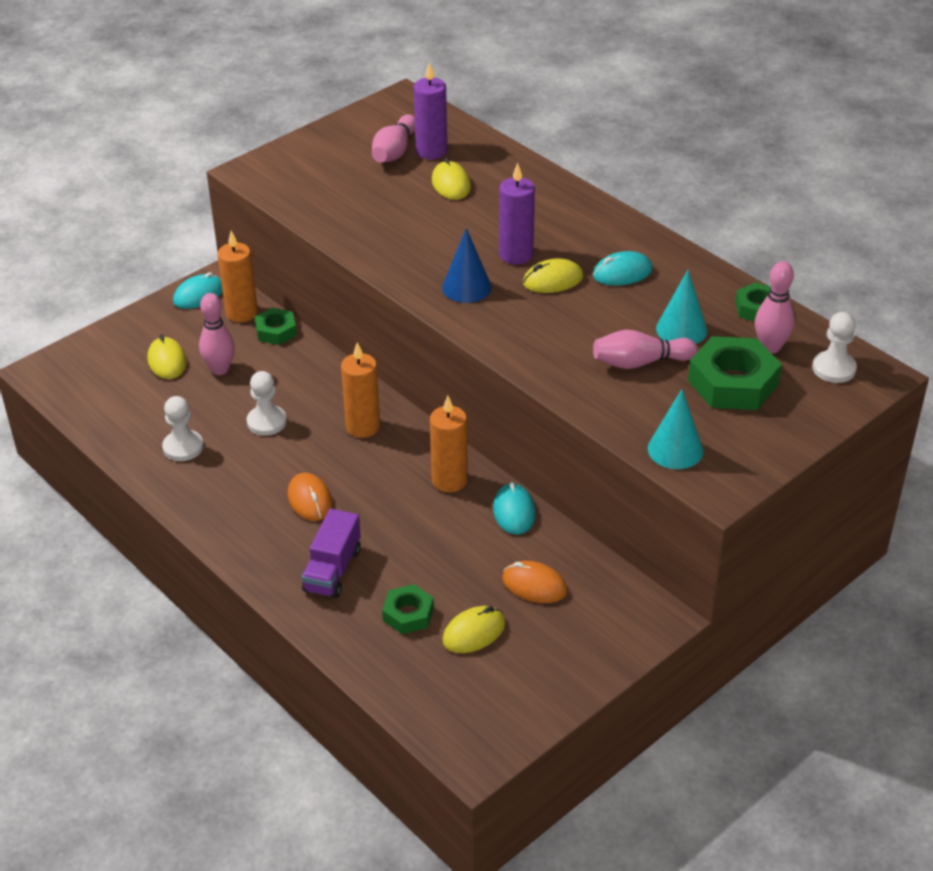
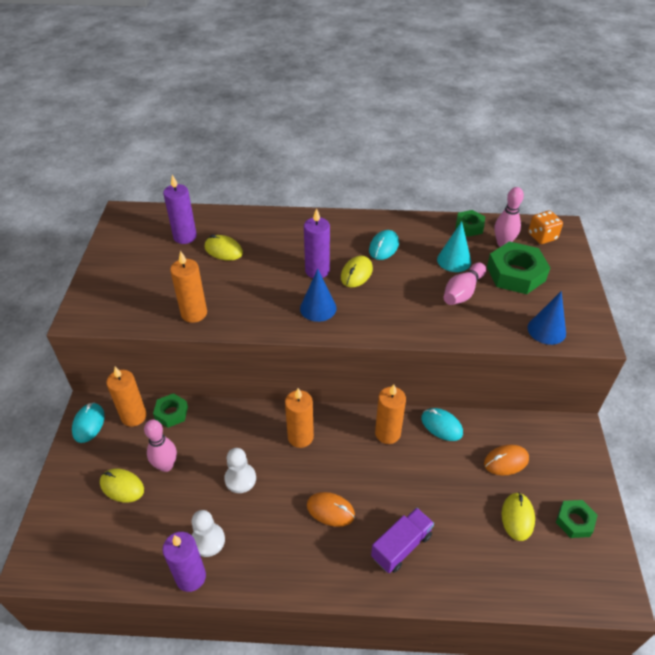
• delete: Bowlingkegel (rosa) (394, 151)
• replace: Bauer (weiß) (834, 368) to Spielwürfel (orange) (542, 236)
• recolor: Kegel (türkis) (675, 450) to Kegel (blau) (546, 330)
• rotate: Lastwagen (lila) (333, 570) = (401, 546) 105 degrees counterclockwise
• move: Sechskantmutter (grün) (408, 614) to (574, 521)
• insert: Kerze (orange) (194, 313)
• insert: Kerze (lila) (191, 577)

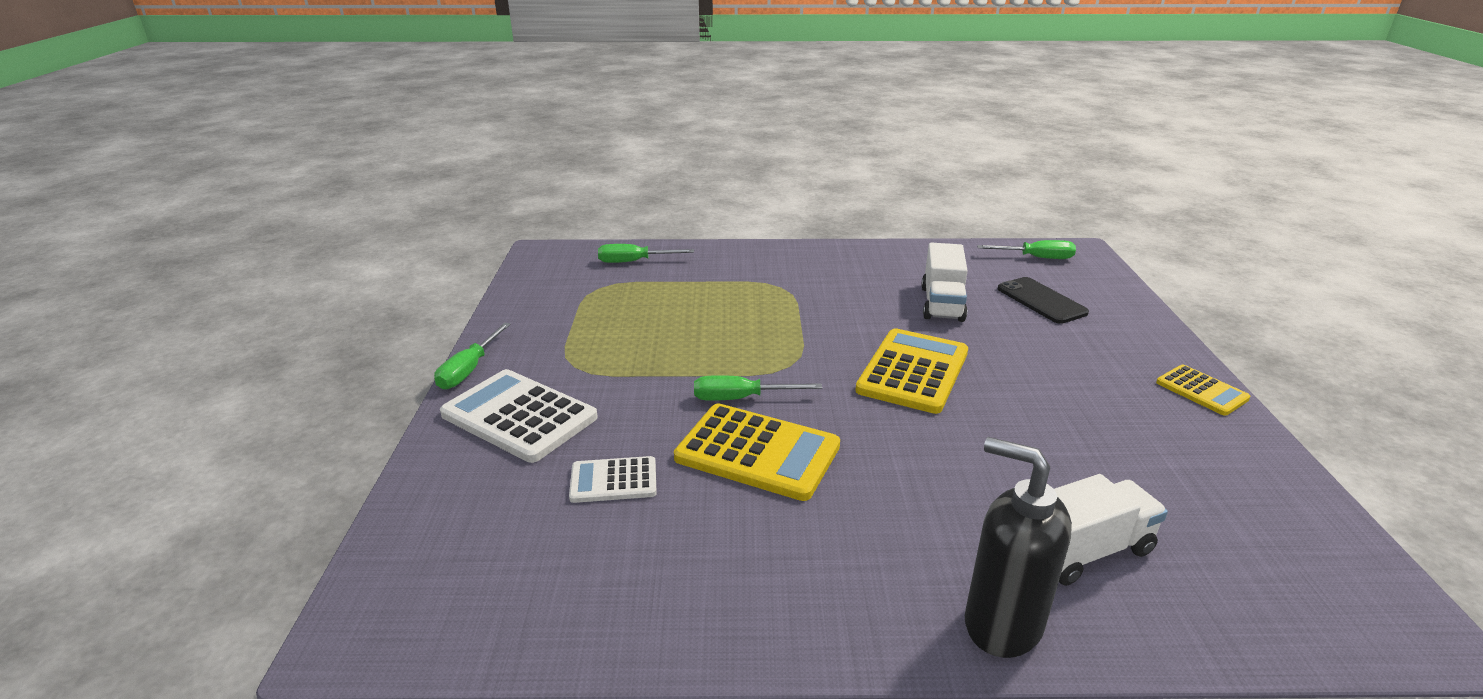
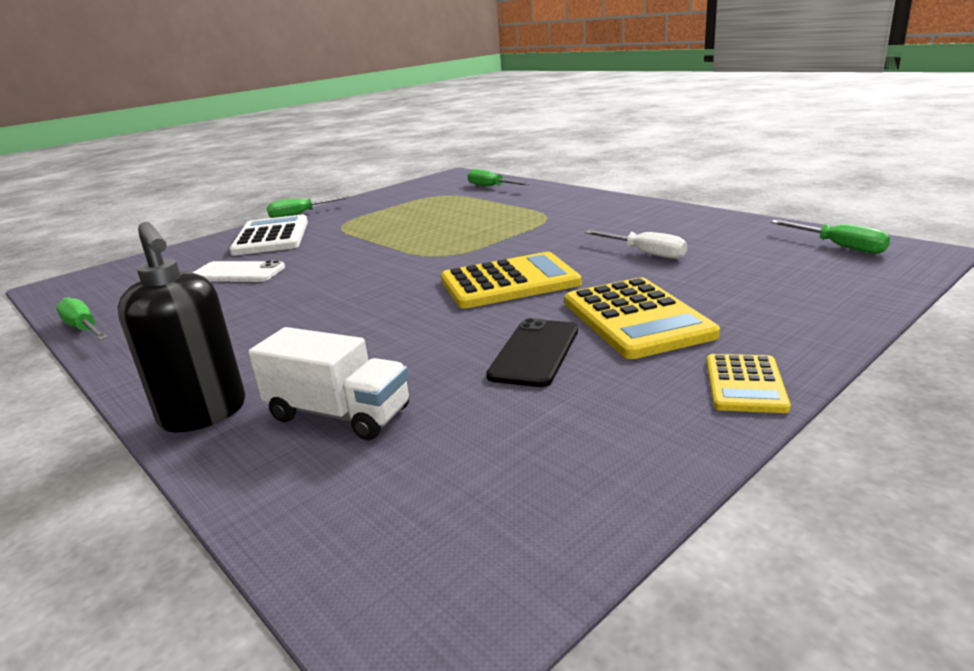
• replace: Lastwagen (weiß) (942, 304) to Schraubenzieher (weiß) (645, 253)
• move: Handy (schwarz) (1041, 301) to (535, 353)
• move: Schraubenzieher (grün) (741, 398) to (84, 329)
• move: Taschenrechner (gelb) (757, 452) to (636, 319)
• rotate: Seifenspender (schwarz) (1001, 624) = (204, 414) 150 degrees clockwise
• replace: Taschenrechner (weiß) (613, 480) to Handy (weiß) (237, 273)

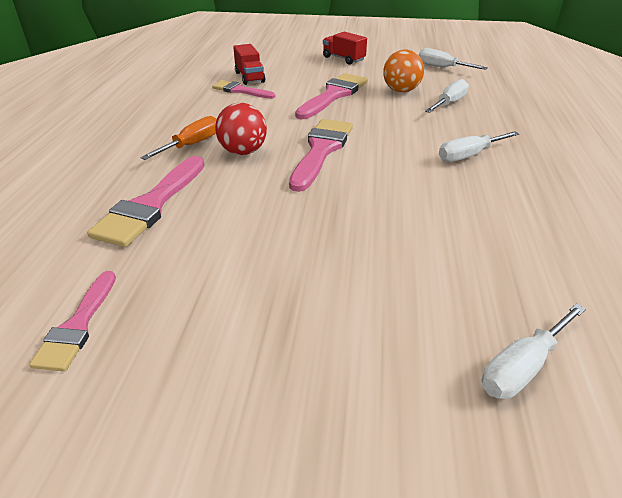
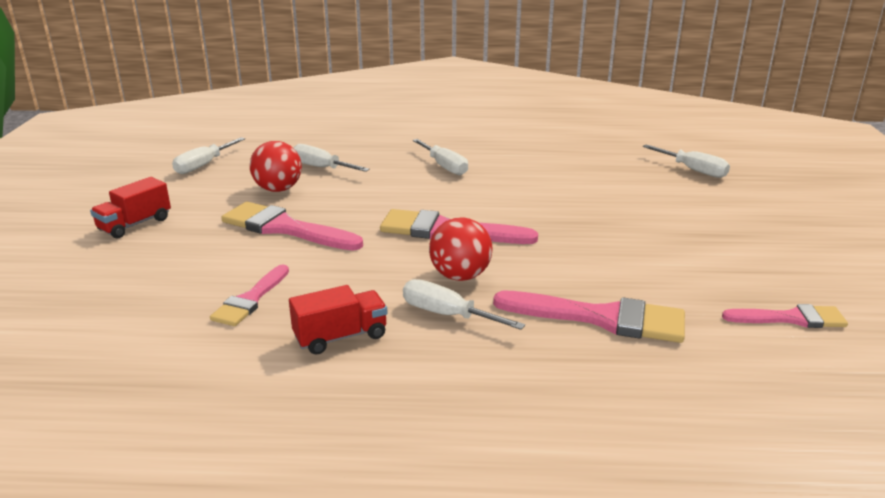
• move: Lastwagen (rot) (249, 77) to (340, 337)
• recolor: Ball (orange) (401, 91) to Ball (rot) (278, 189)
• recolor: Schraubenzieher (orange) (192, 144) to Schraubenzieher (weiß) (447, 314)

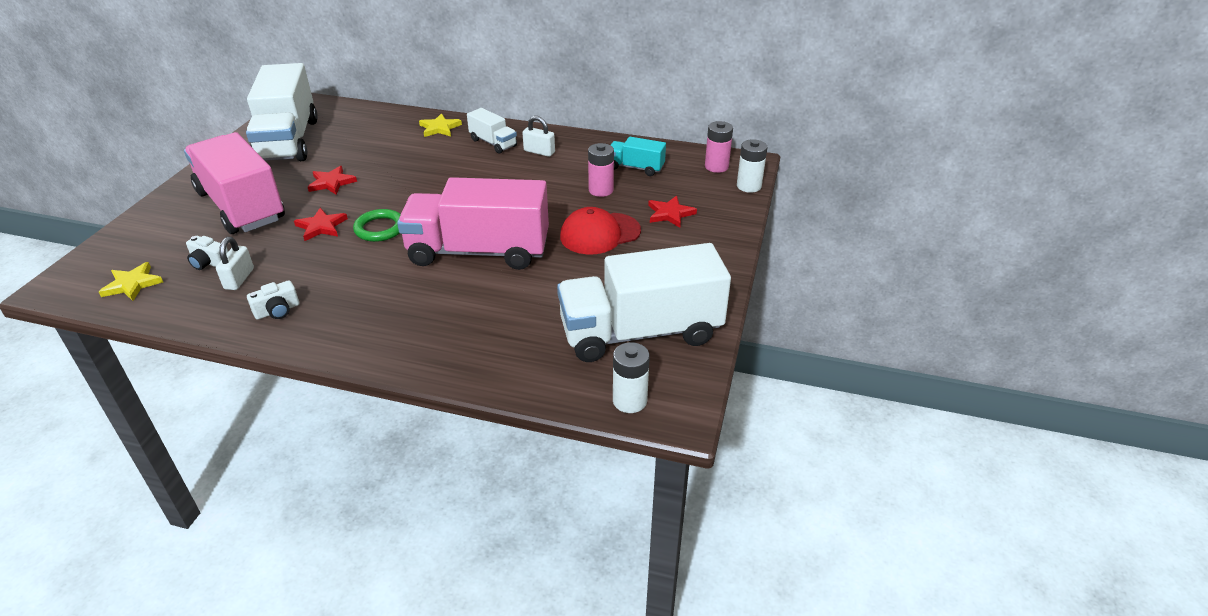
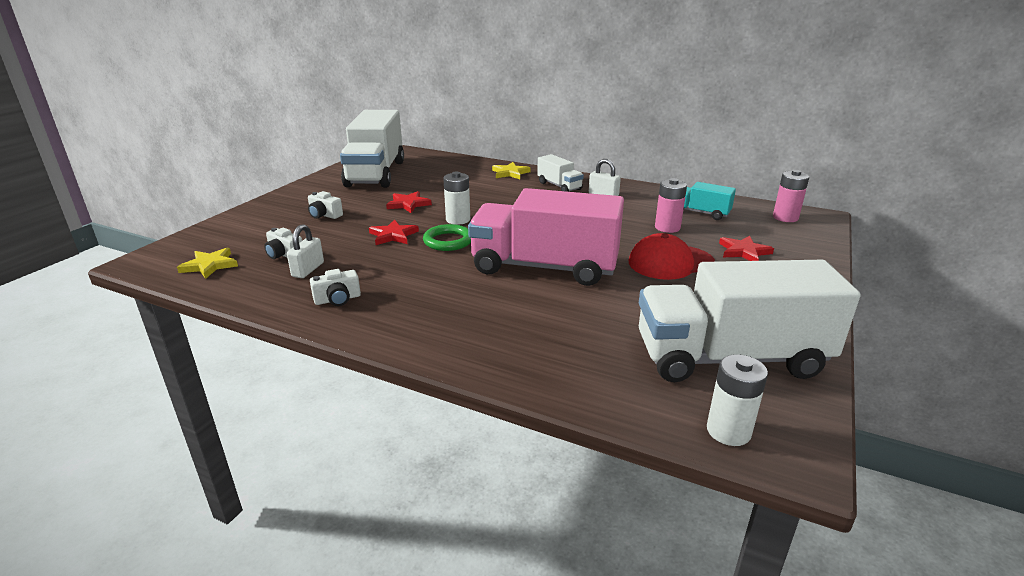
• replace: Lastwagen (rosa) (241, 206) to Kamera (weiß) (324, 215)
• move: Batterie (weiß) (749, 186) to (458, 220)

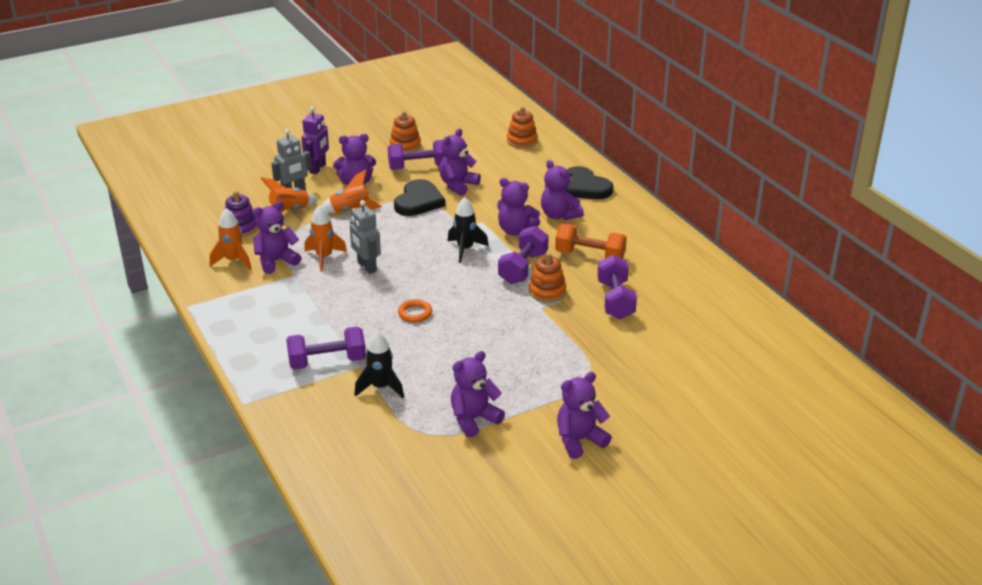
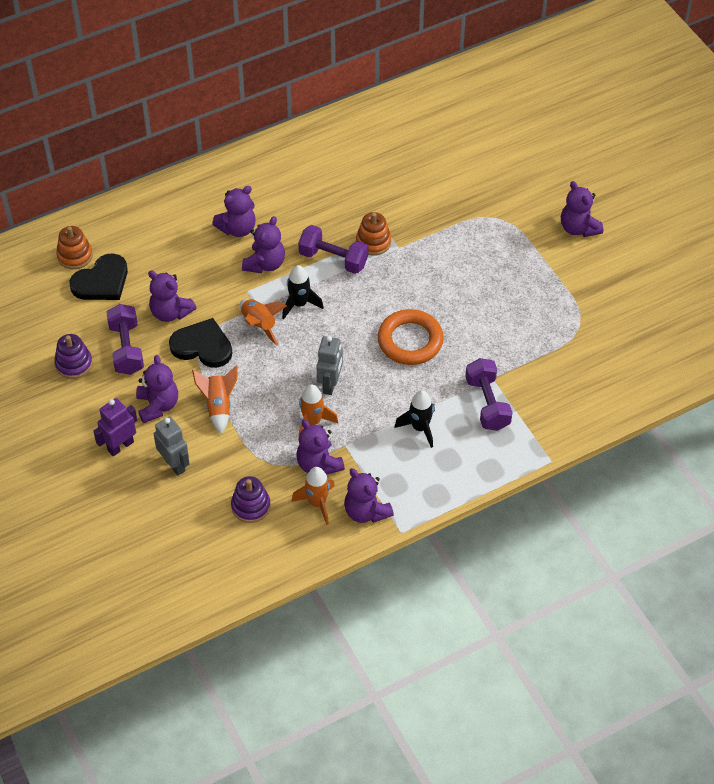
• rotate: Roboter (lila) (318, 168) = (120, 446) 60 degrees counterclockwise
• recolor: Stapelspielzeug (orange) (405, 146) to Stapelspielzeug (lila) (74, 364)
• move: Herz (schwarz) (584, 187) to (101, 281)
• move: Rakete (orange) (289, 211) to (259, 325)
• rotate: Roboter (grau) (366, 267) = (330, 384) 45 degrees counterclockwise
• delete: Hantel (orange) (590, 256)
• delete: Hantel (lila) (615, 300)
• resize: Ring (orange) (415, 313) = (410, 341) x1.99
• move: Rakete (schwarz) (381, 387) to (420, 428)
• move: Teddybär (lila) (474, 419) to (366, 511)

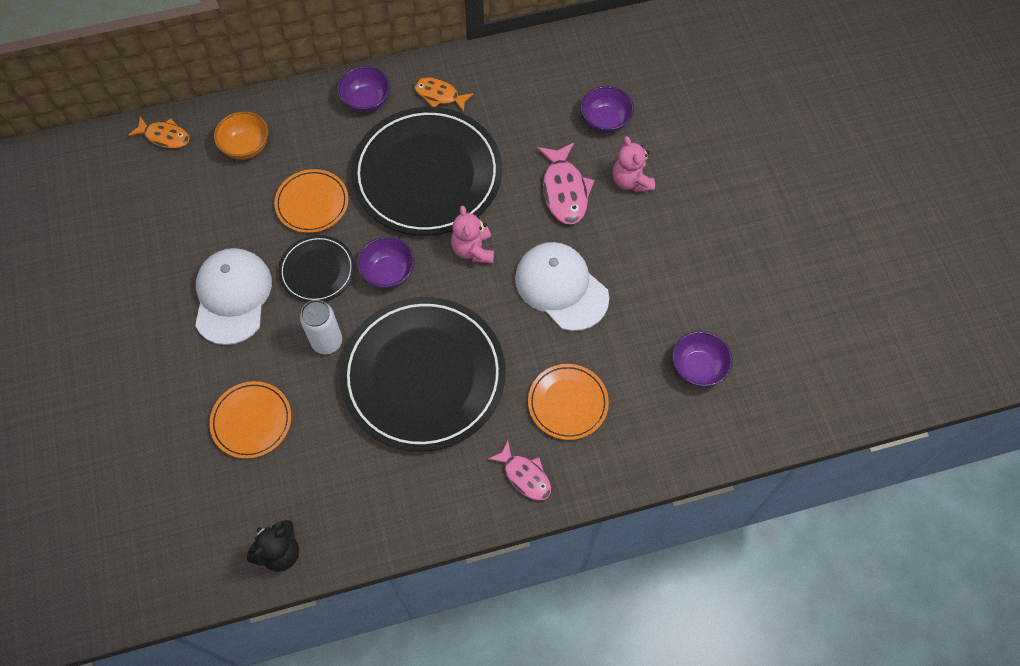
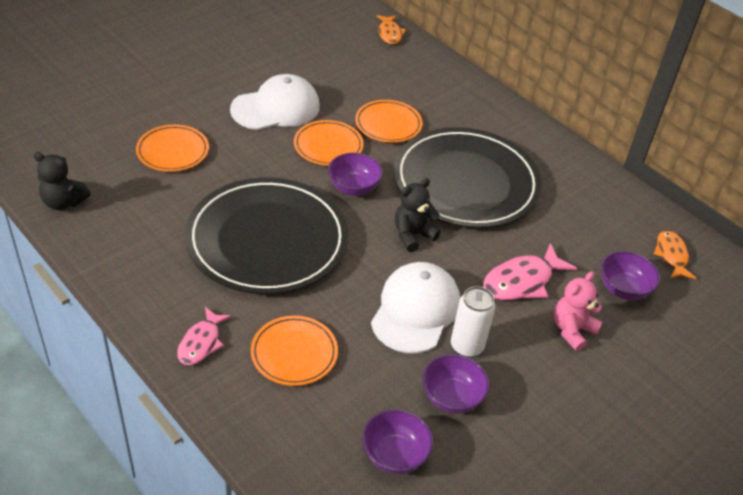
• move: Schüssel (lila) (366, 101) to (452, 398)
• move: Fisch (orange) (439, 95) to (671, 255)
• delete: Schüssel (orange) (246, 147)
• recolor: Teddybär (rosa) (473, 250) to Teddybär (schwarz) (412, 235)
• recolor: Teller (schwarz) (317, 271) to Teller (orange) (328, 146)
• move: Dose (weiß) (327, 342) to (467, 346)

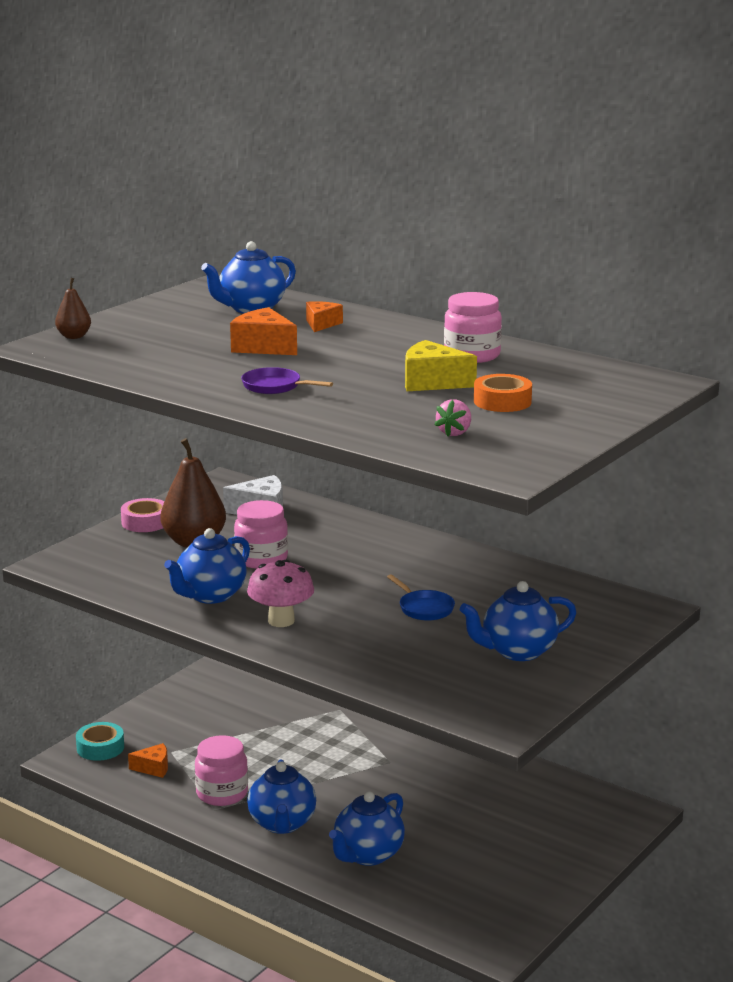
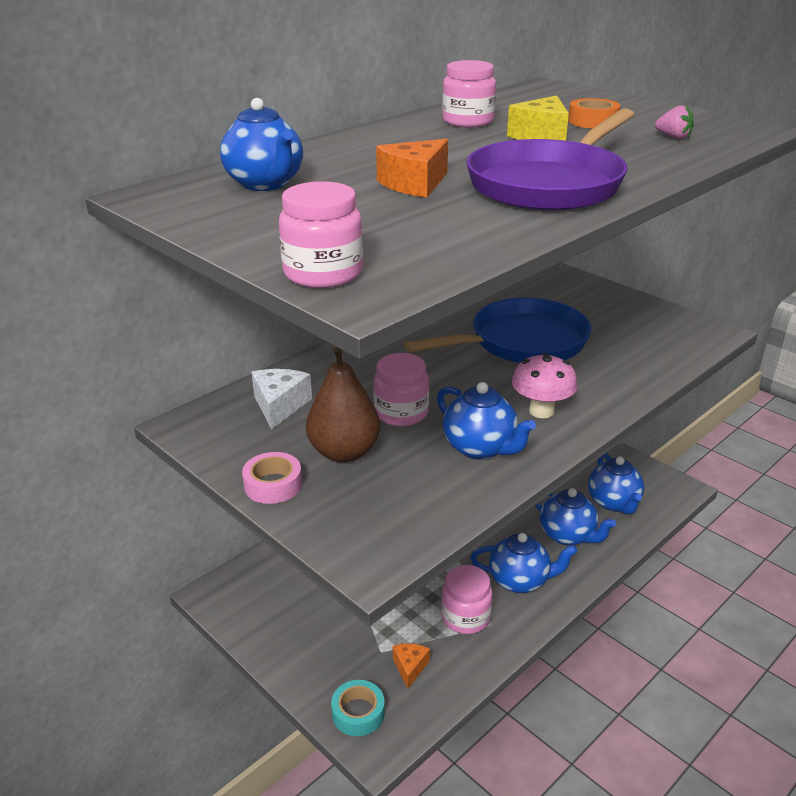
• replace: Birne (braun) (74, 336) to Einmachglas (rosa) (323, 273)
• delete: Käse (orange) (321, 324)
• resize: Pfanne (lila) (275, 386) = (550, 184) x2.47
• resize: Pfanne (blau) (424, 608) = (522, 342) x2.47
• move: Teekanne (blau) (517, 651) to (613, 503)

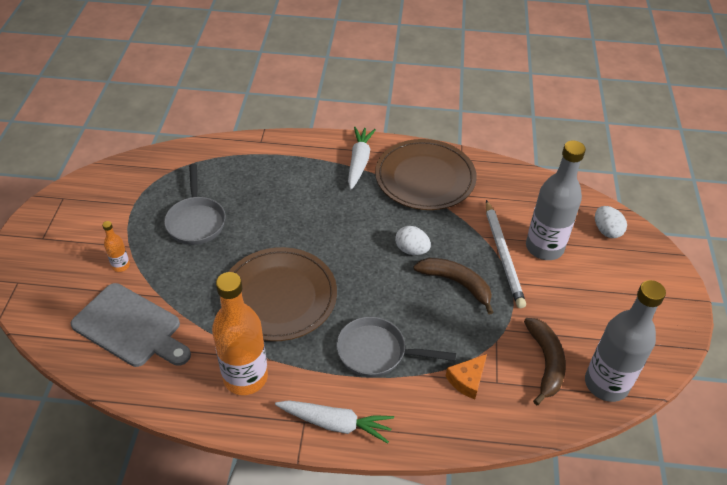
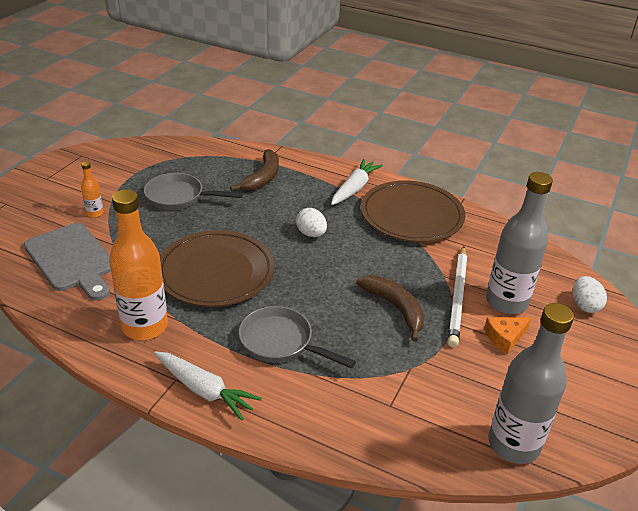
• rotate: Pfanne (grau) (196, 221) = (179, 197) 90 degrees clockwise
• move: Ei (weiß) (411, 250) to (311, 234)
• move: Banane (braun) (545, 362) to (262, 177)
• move: Käse (orange) (467, 380) to (505, 337)

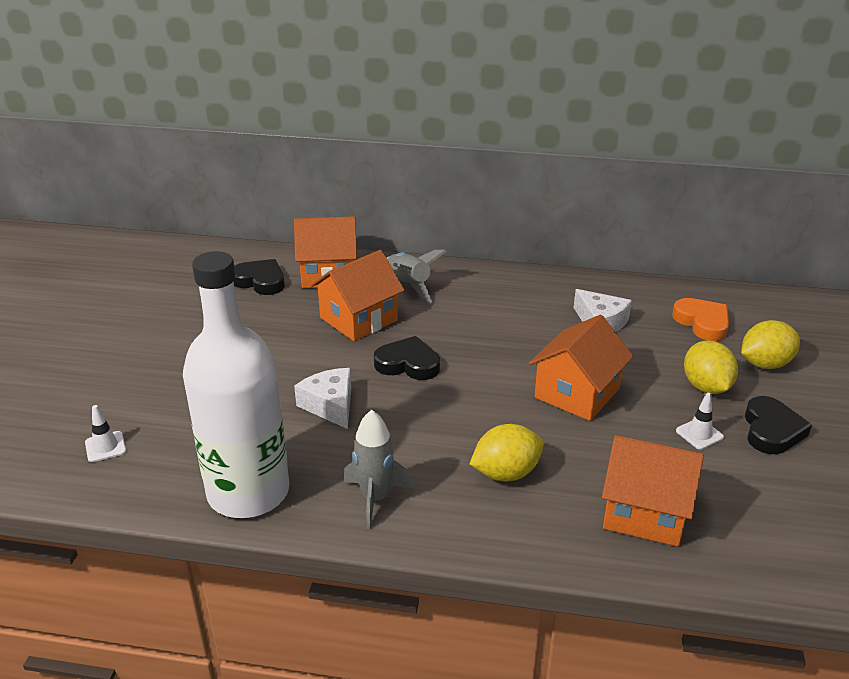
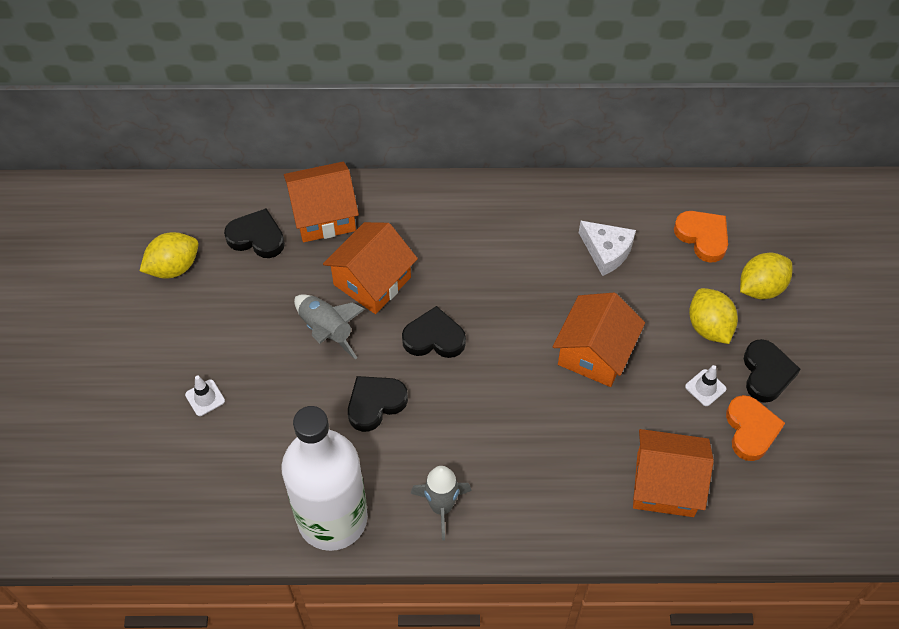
• move: Rakete (grau) (408, 286) to (327, 330)
• replace: Käse (weiß) (330, 405) to Herz (schwarz) (375, 404)
• move: Leitkegel (weiß) (105, 447) to (205, 398)
• move: Zitrone (gelb) (506, 473) to (173, 267)
• insert: Herz (orange) (751, 430)

